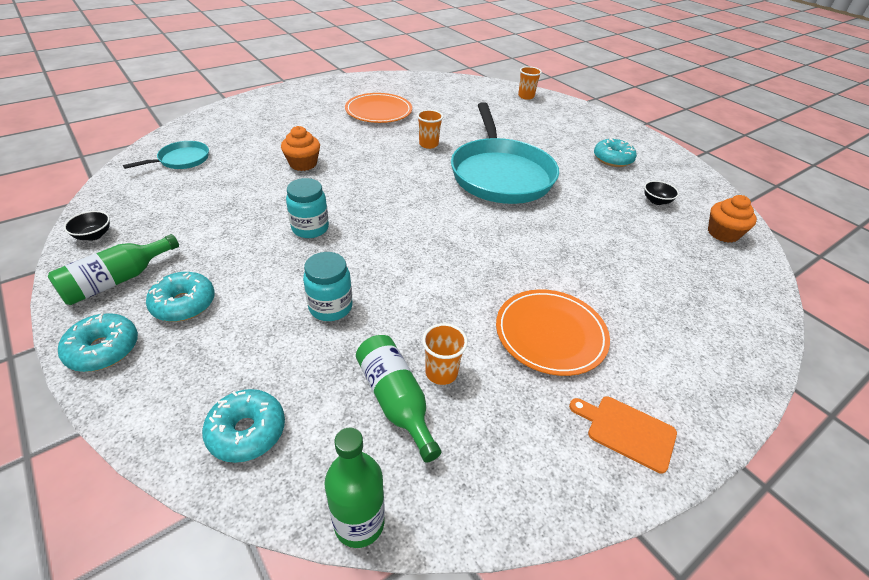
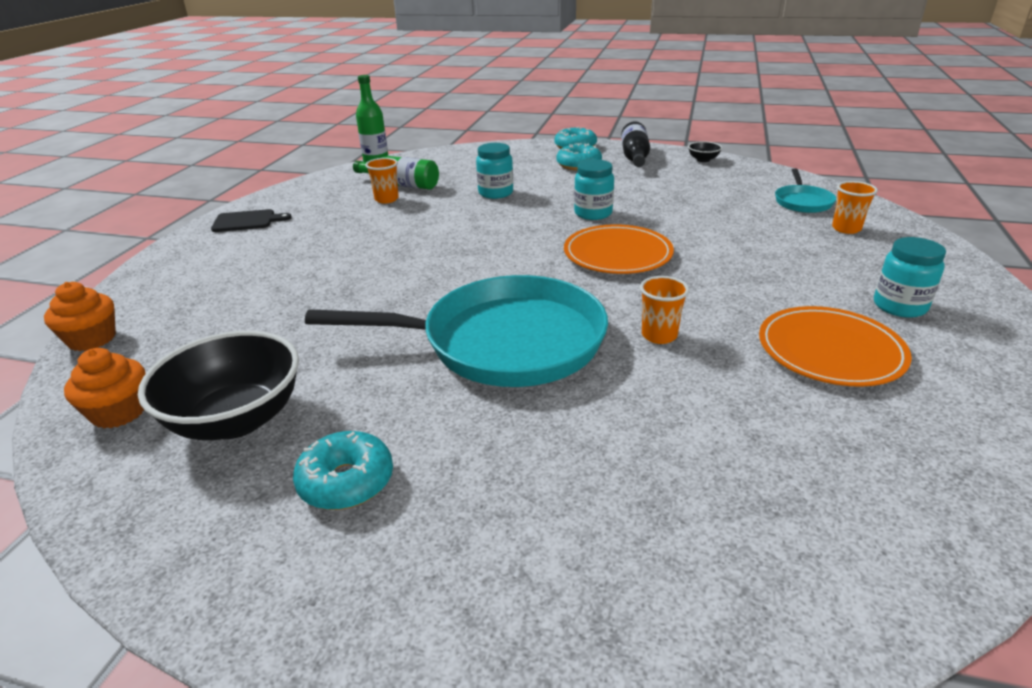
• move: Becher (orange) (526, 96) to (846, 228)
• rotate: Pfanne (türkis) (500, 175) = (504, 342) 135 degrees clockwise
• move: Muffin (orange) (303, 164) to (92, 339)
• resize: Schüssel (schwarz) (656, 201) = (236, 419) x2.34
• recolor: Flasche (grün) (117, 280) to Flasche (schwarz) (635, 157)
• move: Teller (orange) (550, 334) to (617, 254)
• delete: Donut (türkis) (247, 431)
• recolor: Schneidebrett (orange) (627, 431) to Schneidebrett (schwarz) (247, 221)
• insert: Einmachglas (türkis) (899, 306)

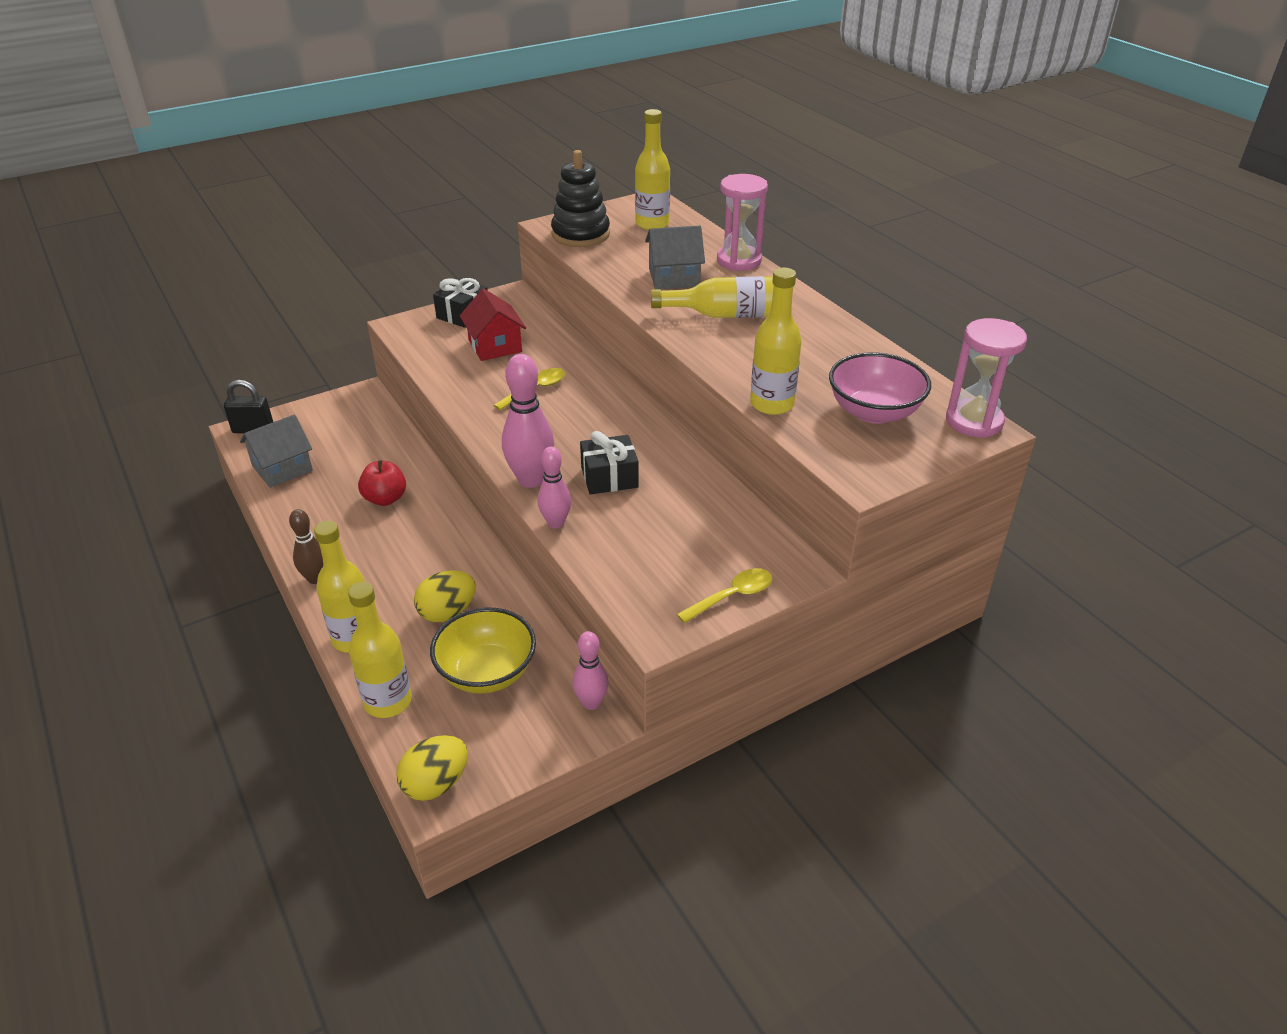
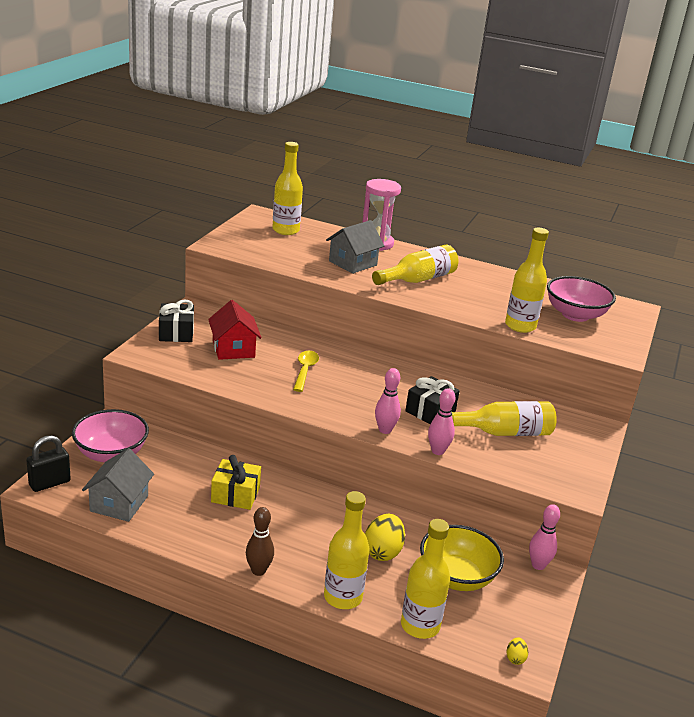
• delete: Stapelspielzeug (schwarz) (580, 234)
• rotate: Haus (rot) (495, 346) = (233, 349) 45 degrees clockwise
• delete: Sanduhr (rosa) (974, 421)
• resize: Bowlingkegel (rosa) (531, 480) = (385, 430) x0.62
• replace: Apfel (rot) (385, 499) to Geschenk (gelb) (235, 494)
• delete: Löffel (gelb) (732, 596)
• resize: Ei (gelb) (436, 784) = (515, 658) x0.48
• insert: Flasche (gelb) (503, 432)
• insert: Schüssel (rosa) (111, 454)

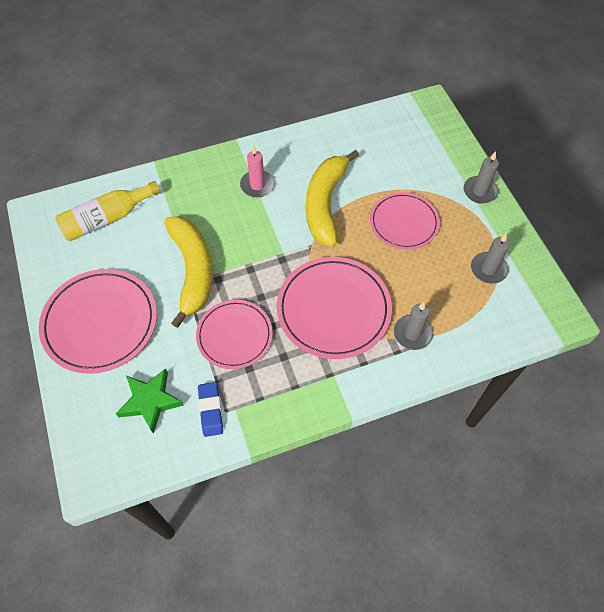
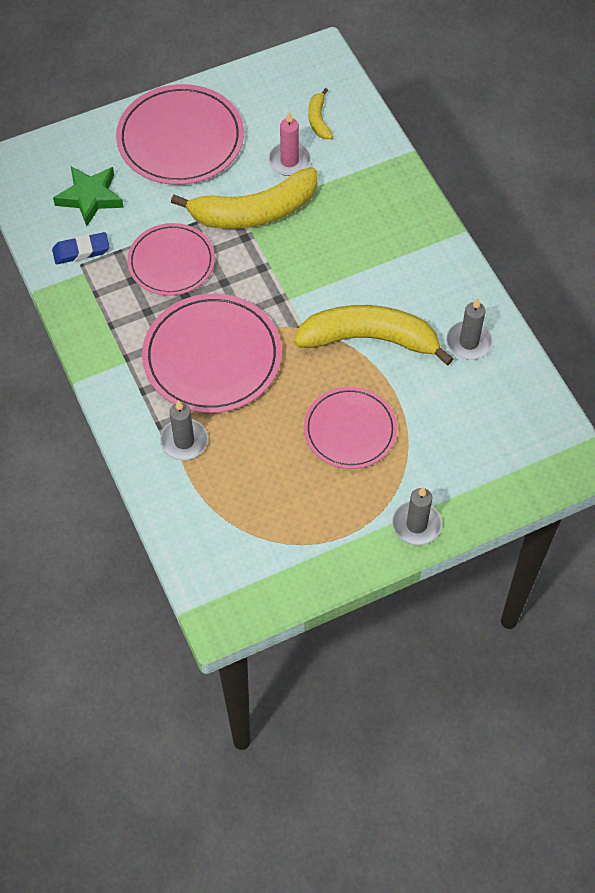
• move: Kerze (rosa) (257, 185) to (289, 161)
• replace: Flasche (gelb) (107, 219) to Banane (gelb) (318, 120)
• move: Kerze (grau) (488, 269) to (469, 342)

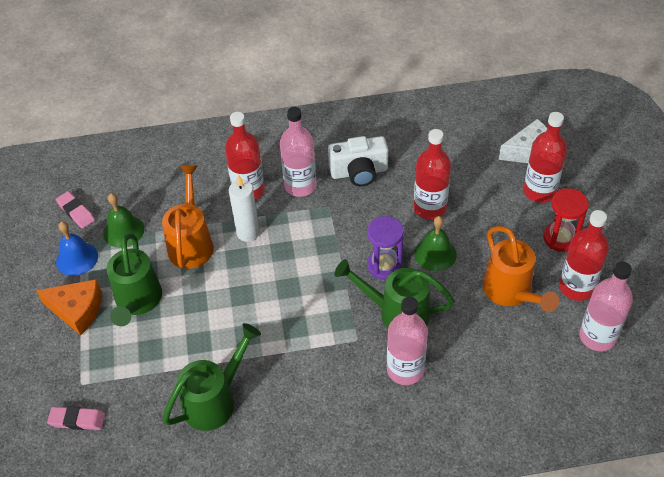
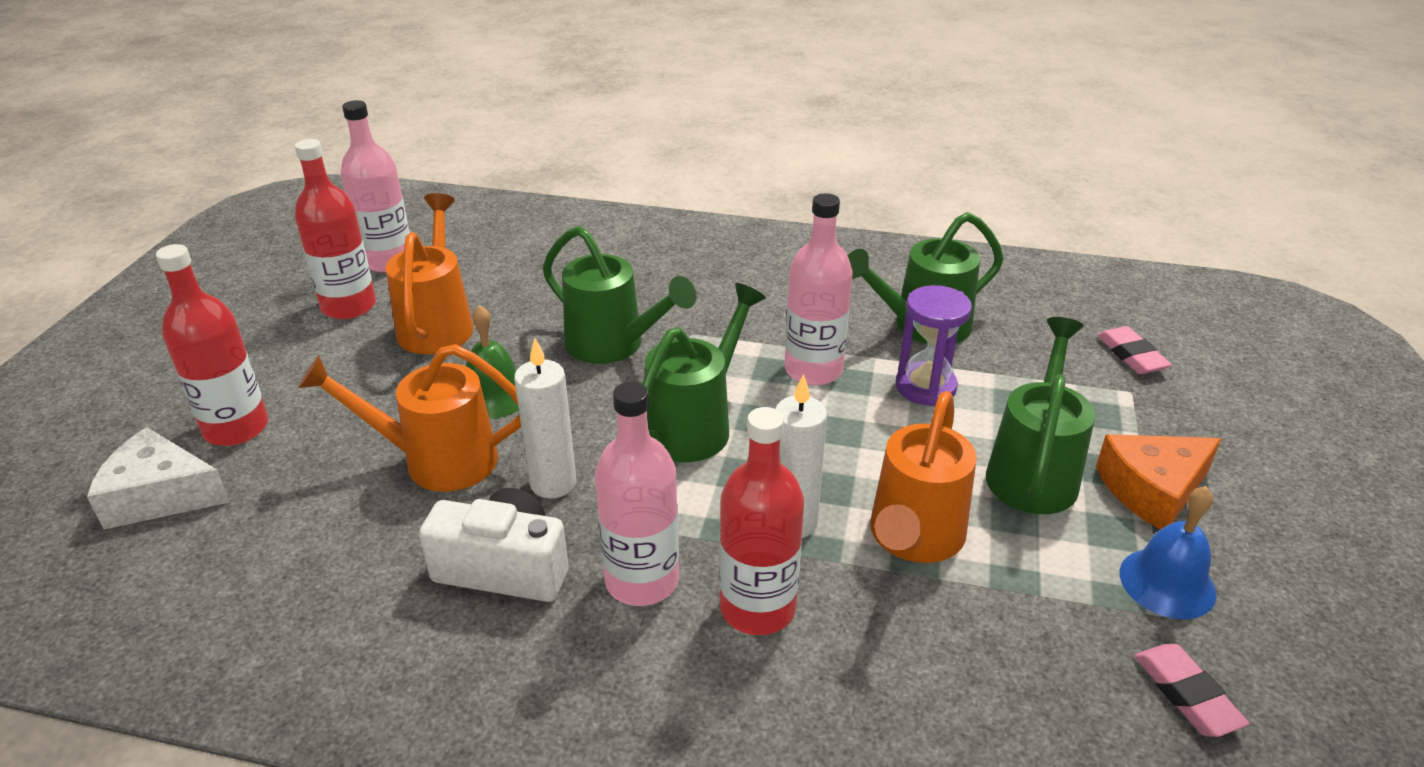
• replace: Flasche (rot) (430, 208) to Gießkanne (orange) (436, 460)
• delete: Sanduhr (rot) (560, 238)
• delete: Glocke (grün) (123, 231)
• move: Sanduhr (lila) (384, 265) to (925, 387)
• rotate: Käse (orange) (77, 310) = (1152, 490) 60 degrees counterclockwise
• move: Flasche (rosa) (405, 370) to (813, 370)
• rotate: Radiergummi (rosa) (77, 420) = (1131, 355) 45 degrees clockwise
• insert: Gießkanne (grün) (695, 424)
• insert: Kerze (weiß) (553, 483)

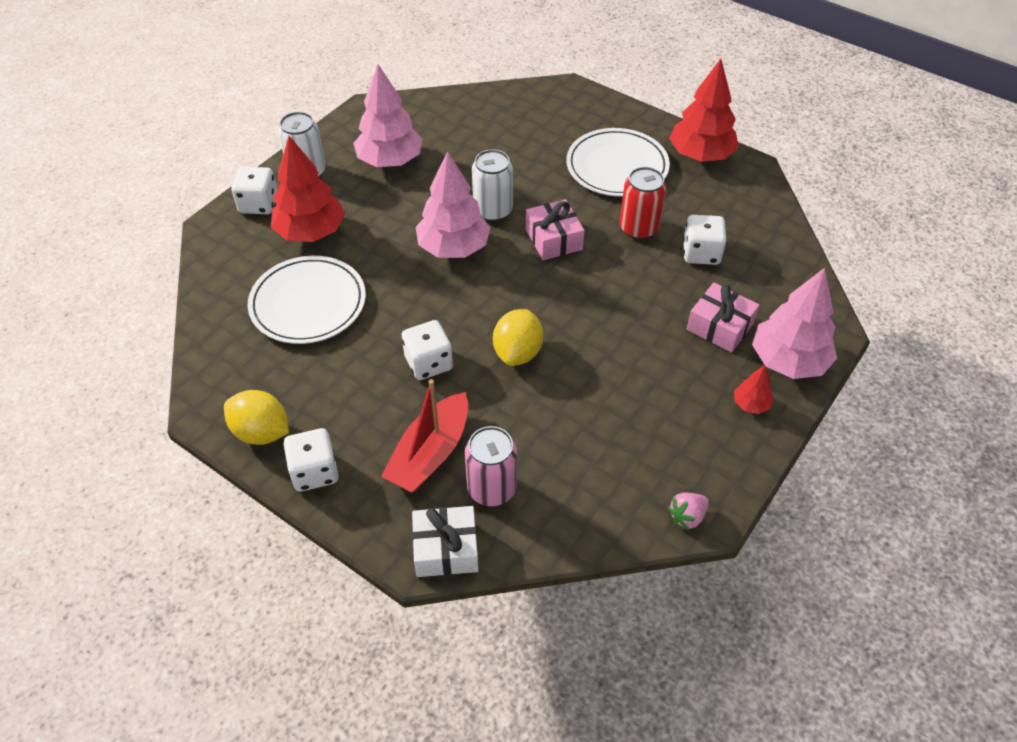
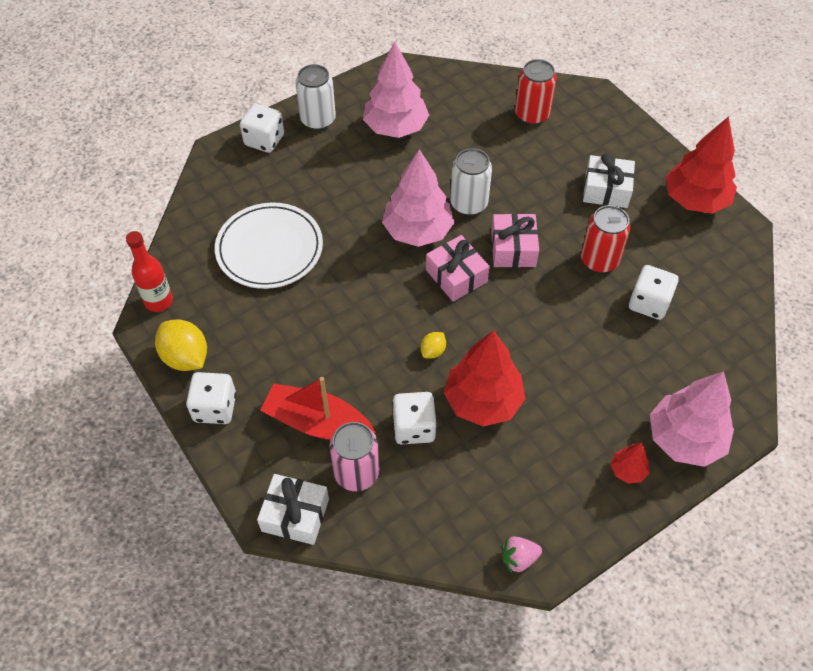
• replace: Teller (weiß) (617, 166) to Geschenk (weiß) (606, 190)
• move: Baum (rot) (311, 232) to (483, 401)
• move: Geschenk (rosa) (720, 326) to (456, 276)
• resize: Zitrone (gelb) (517, 352) = (433, 351) x0.51
• move: Spielwürfel (weiß) (428, 363) to (414, 427)
• rotate: Boot (rot) (430, 453) = (317, 423) 60 degrees clockwise
• insert: Dose (rot) (532, 114)
• insert: Flasche (rot) (159, 301)

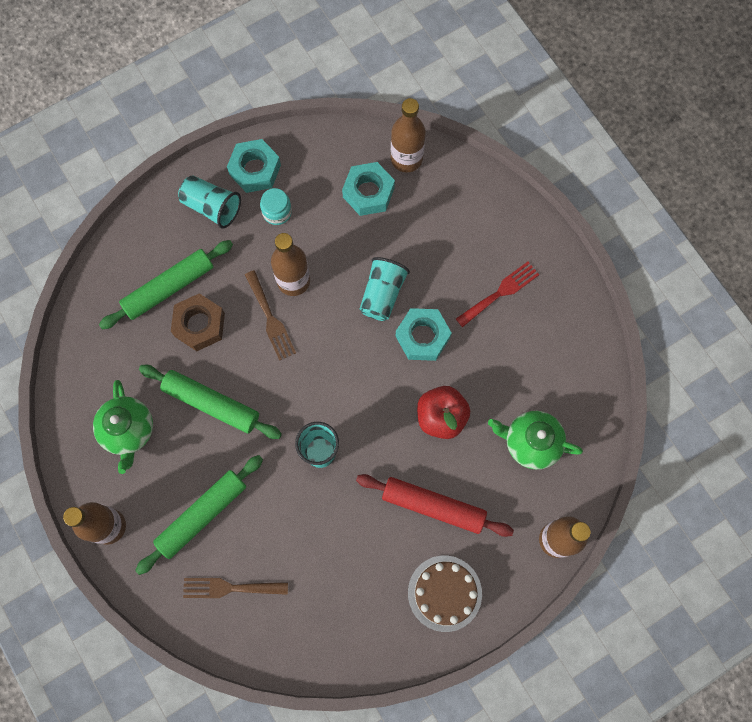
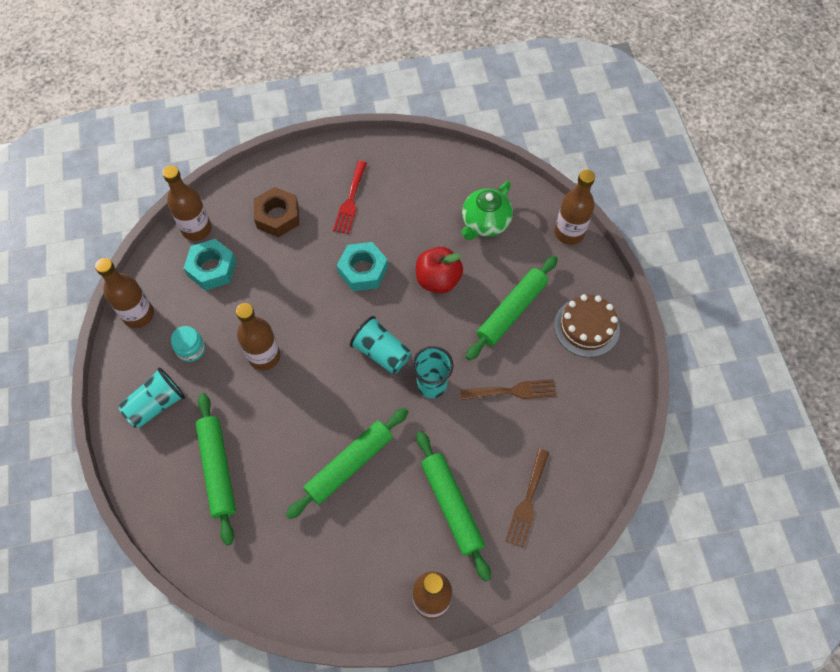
• delete: Sechskantmutter (türkis) (255, 170)
• move: Becher (türkis) (382, 294) to (381, 353)
• rotate: Gabel (rot) (500, 292) = (350, 201) 150 degrees counterclockwise
• move: Gabel (braun) (270, 319) to (513, 391)
• move: Sechskantmutter (braun) (199, 325) to (277, 216)
• delete: Teekanne (grün) (128, 431)
• recolor: Nudelholz (rot) (433, 506) to Nudelholz (grün) (512, 311)
• insert: Flasche (braun) (138, 315)

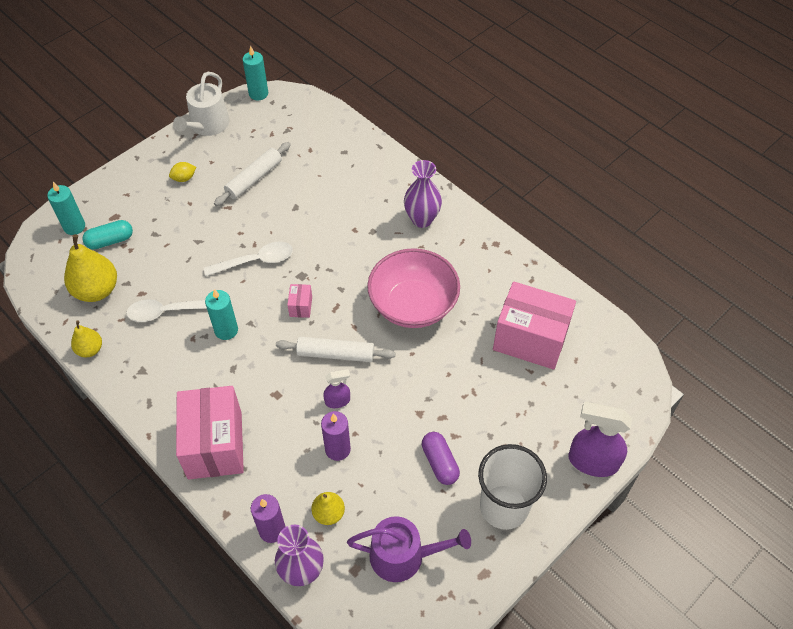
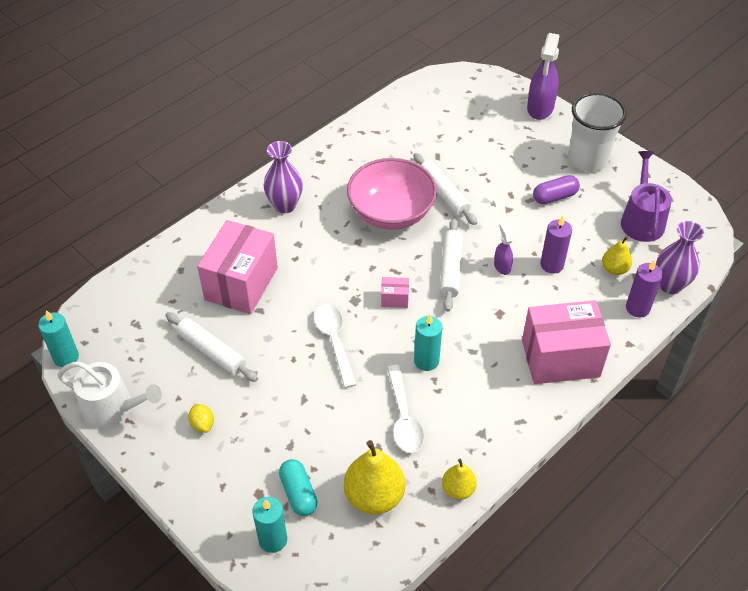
• move: Schachtel (rosa) (530, 339) to (241, 283)
• insert: Nudelholz (weiß) (444, 194)

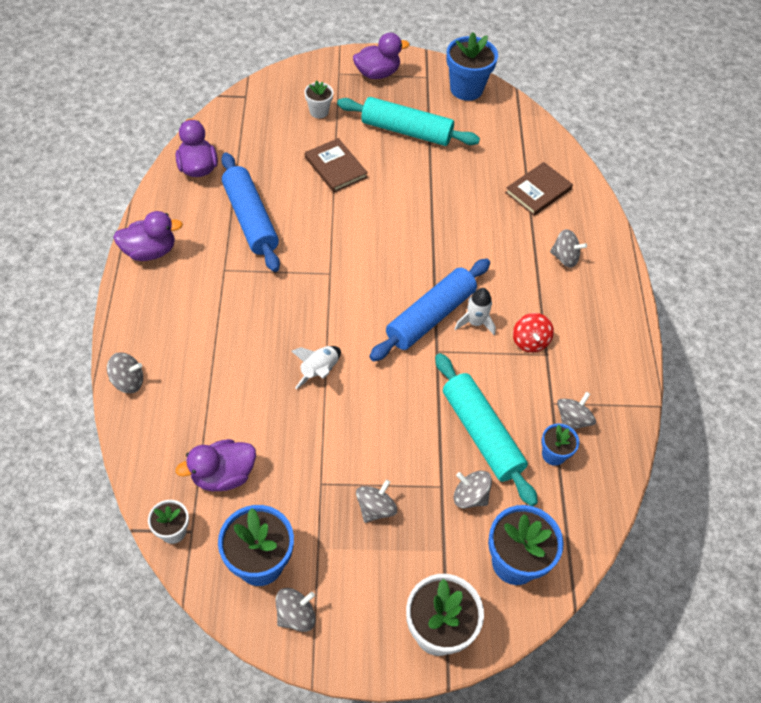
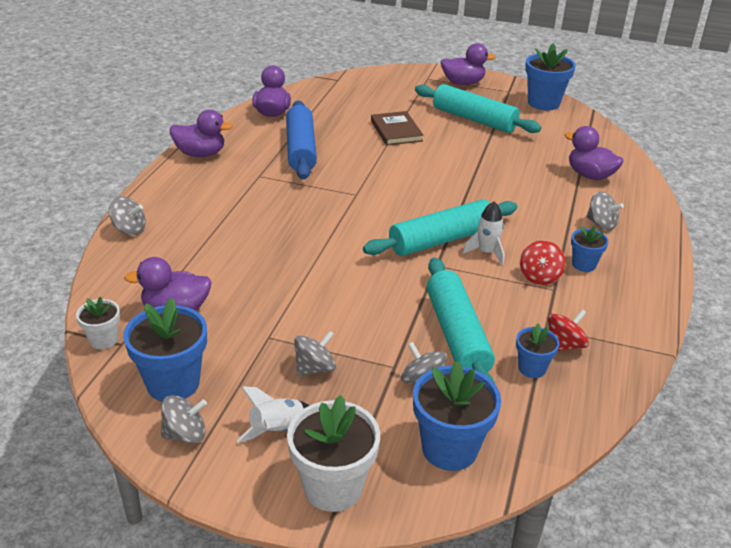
• delete: Blumentopf (weiß) (319, 111)
• replace: Buch (braun) (538, 191) to Ente (lila) (590, 175)
• recolor: Nudelholz (blau) (430, 316) to Nudelholz (türkis) (441, 240)
• move: Rakete (weiß) (319, 371) to (277, 430)
• recolor: Kreisel (grau) (572, 420) to Kreisel (rot) (564, 345)
• insert: Blumentopf (blau) (583, 264)

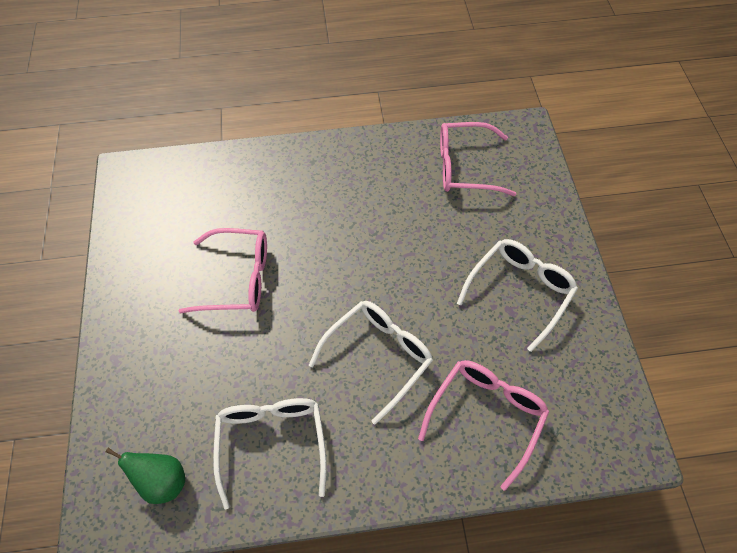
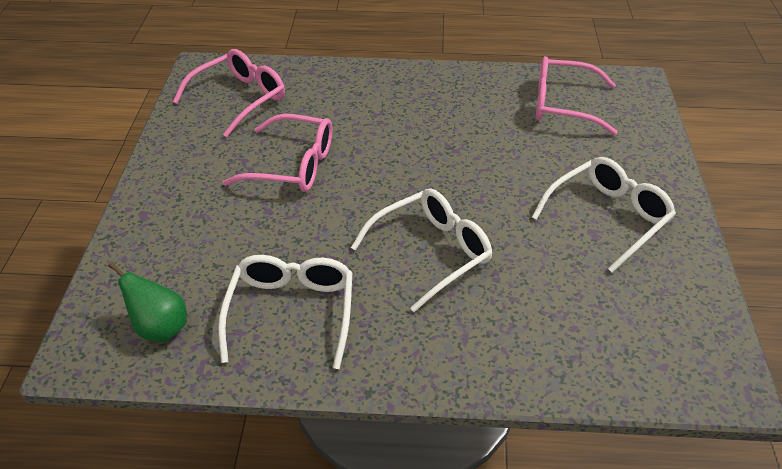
• move: Brille (rosa) (486, 416) to (239, 99)

